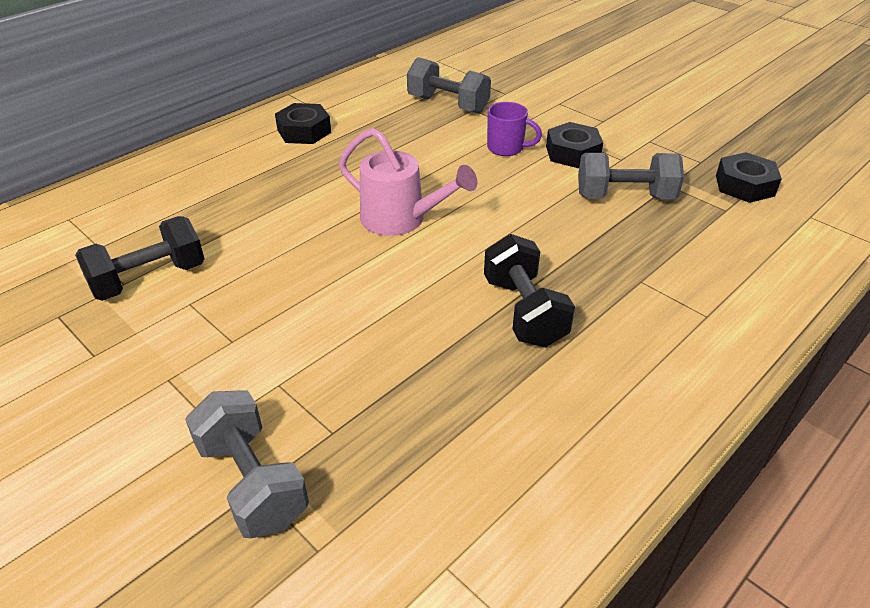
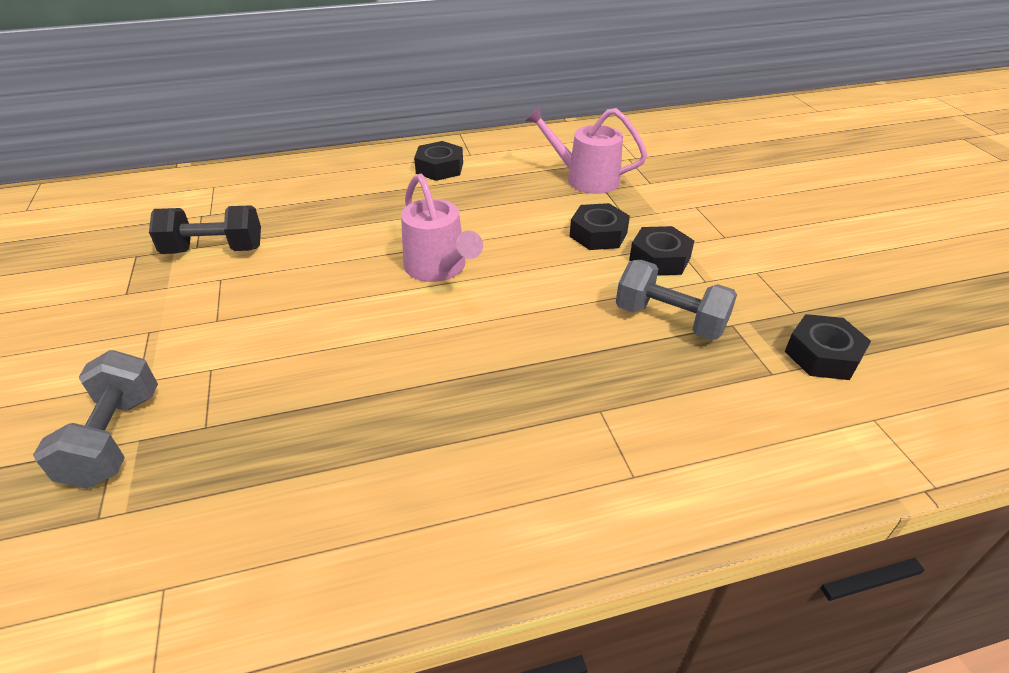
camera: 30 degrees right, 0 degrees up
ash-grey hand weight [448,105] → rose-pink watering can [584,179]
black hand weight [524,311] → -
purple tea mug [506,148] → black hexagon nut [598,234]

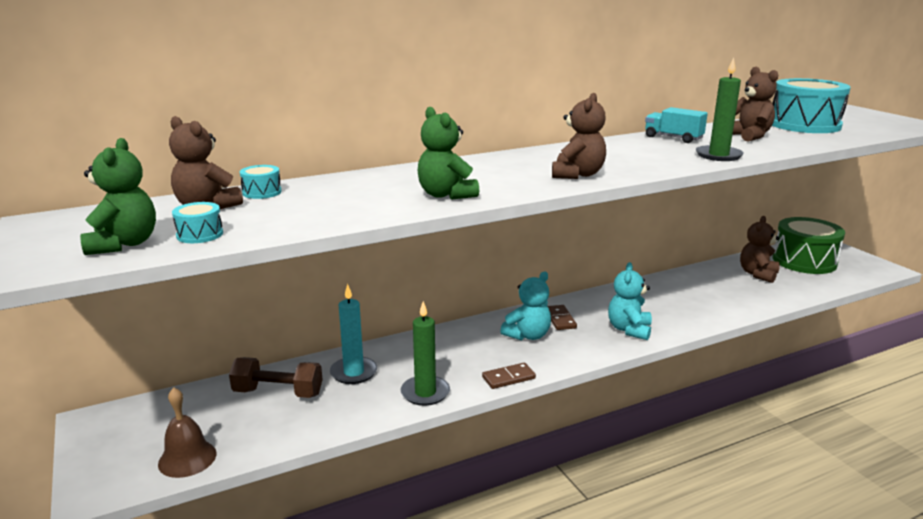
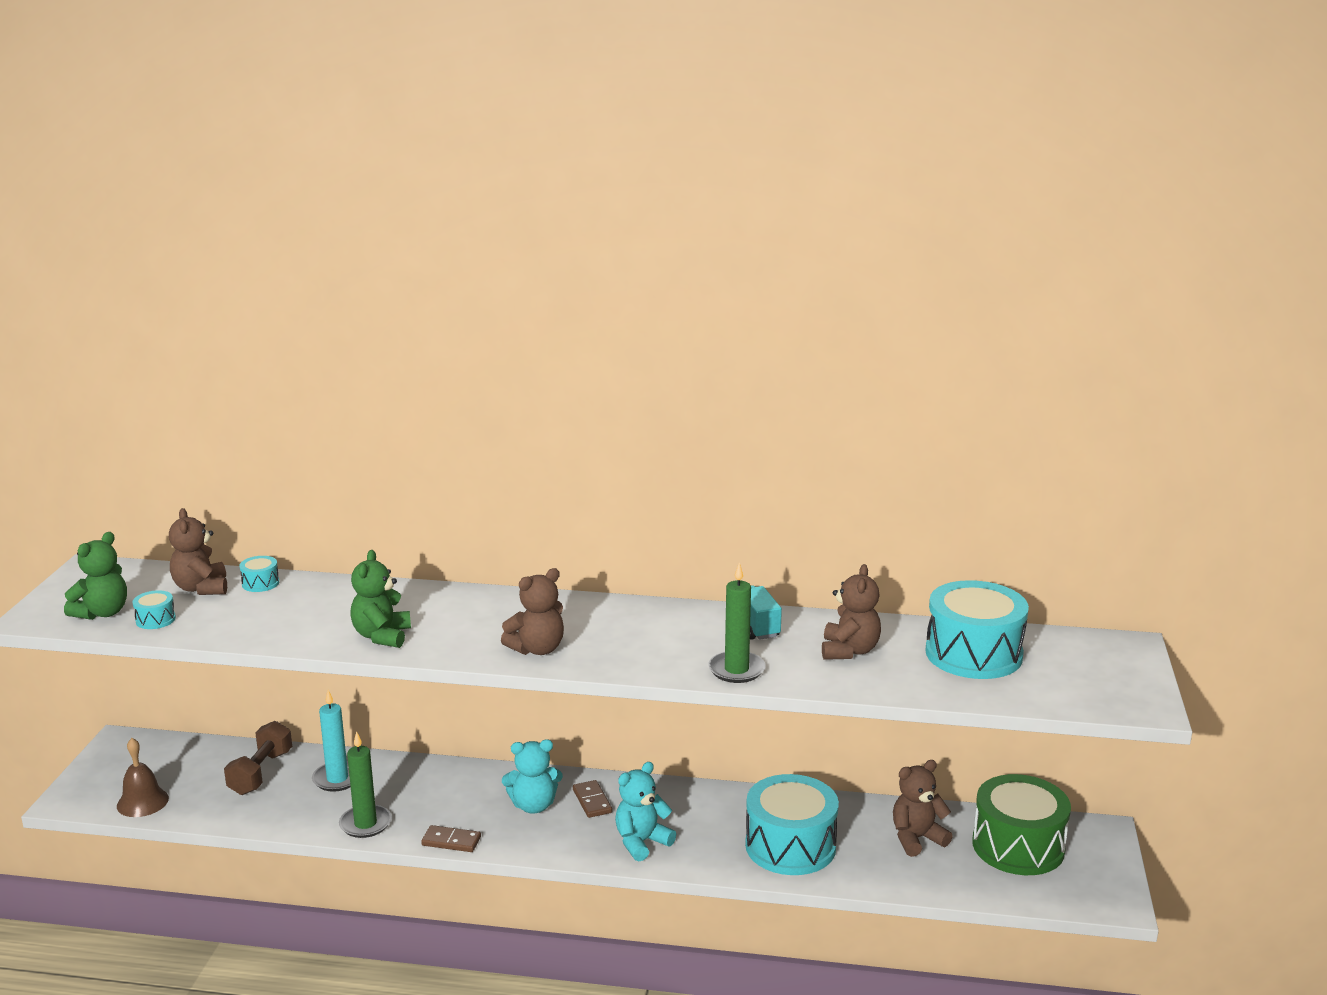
camera: 35 degrees right, 0 degrees up
russet hand weight [278,393] → russet hand weight [260,773], 60 degrees clockwise
russet domino tile [560,319] → russet domino tile [592,801], 45 degrees counterclockwise
- → turquoise drum [790,846]

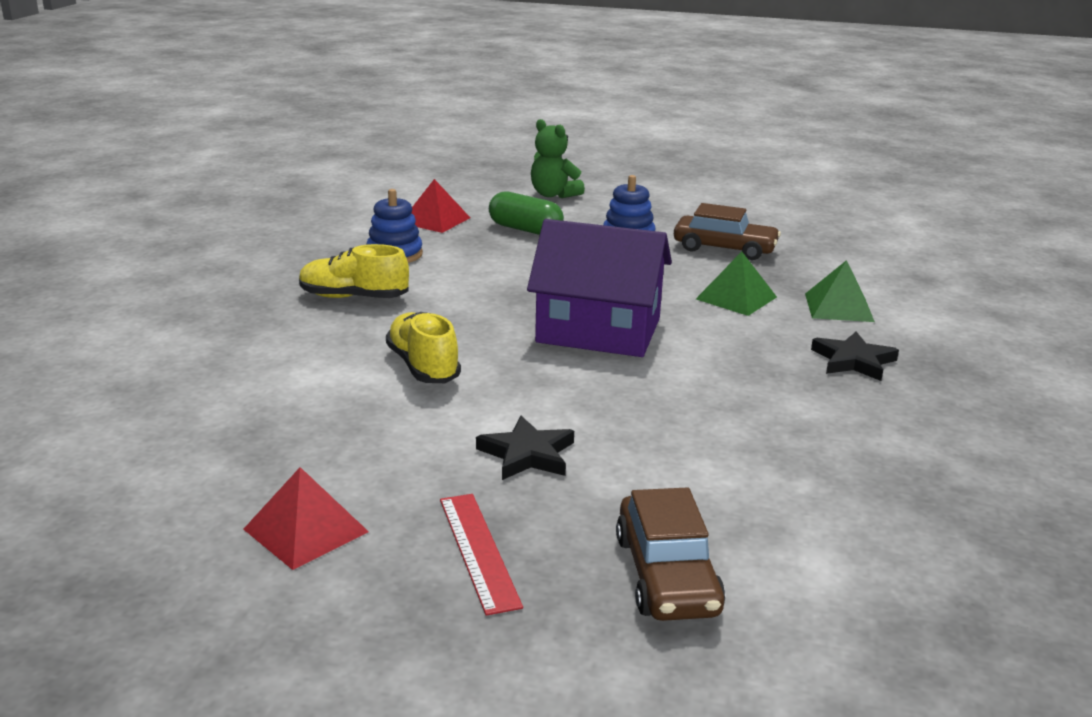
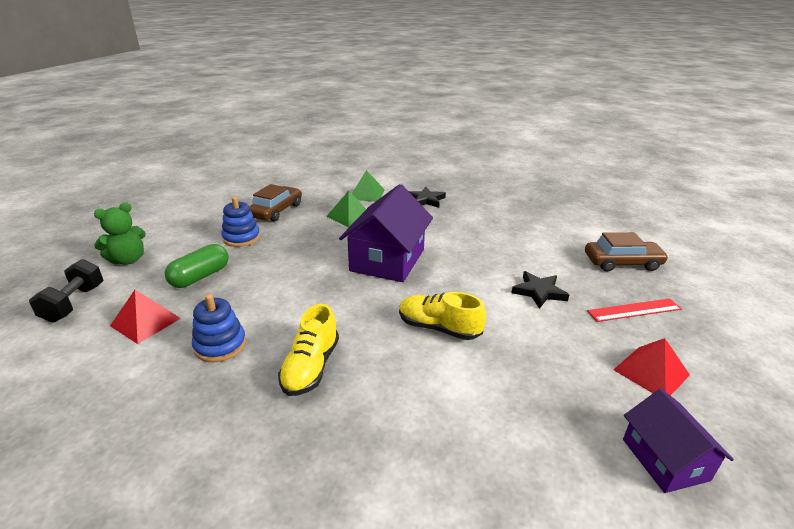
camera: 85 degrees left, 5 degrees up
bright yellow sneaker [423,366] → bright yellow sneaker [439,328], 45 degrees clockwise
- → black hand weight [74,303]
- → purple cottage [665,459]

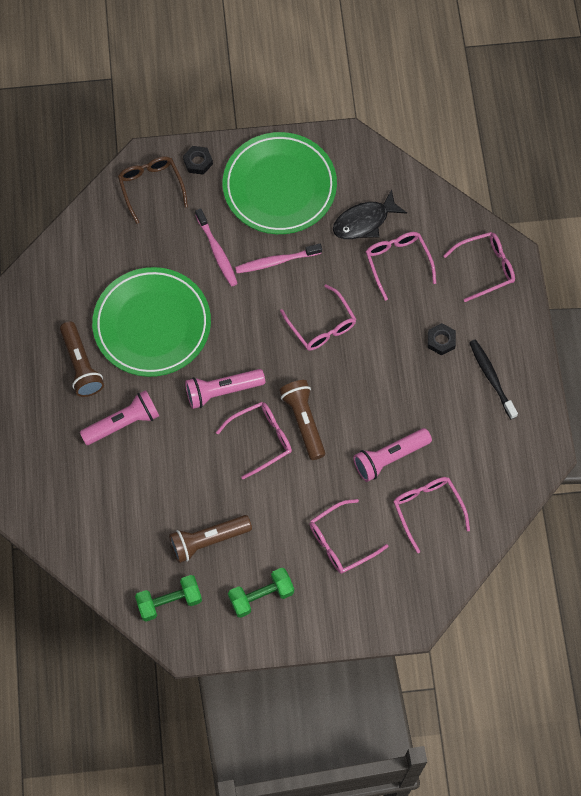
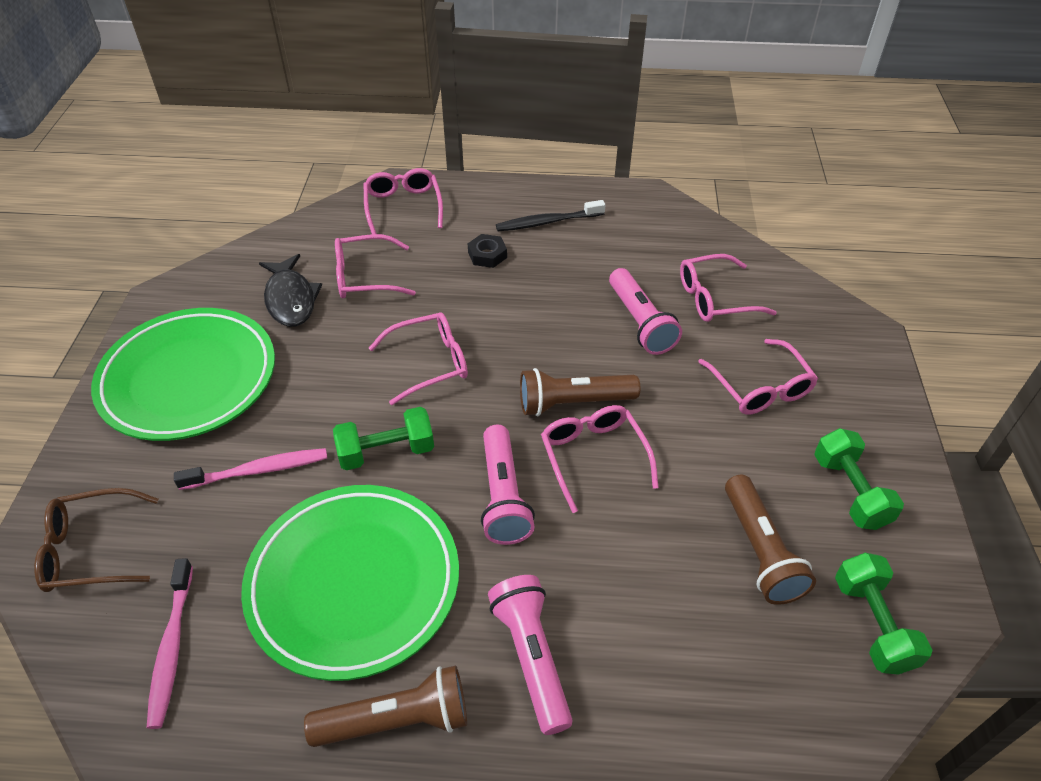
camera: 80 degrees left, 20 degrees down
black hexagon nut [198,162] → -
rose-pink toothbrush [276,261] → rose-pink toothbrush [172,648], shifted
- → emerald hand weight [386,452]

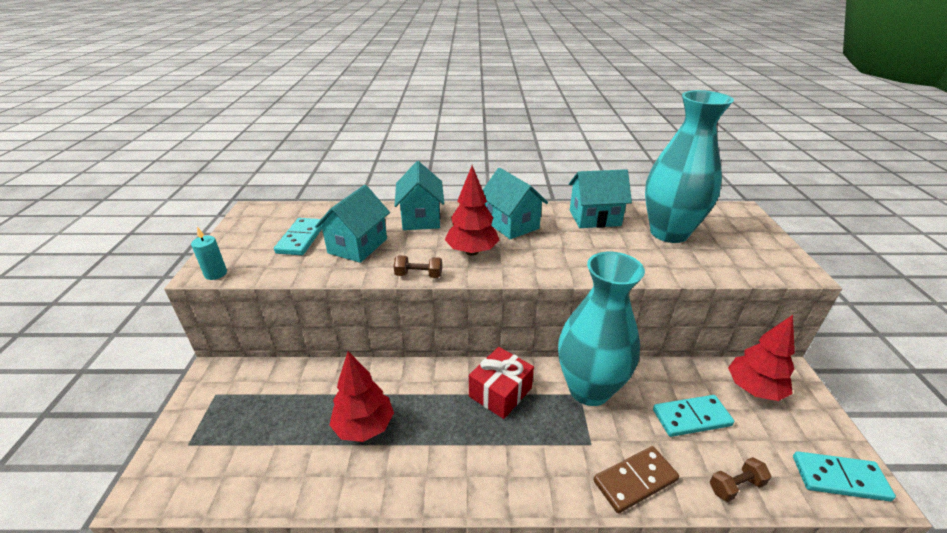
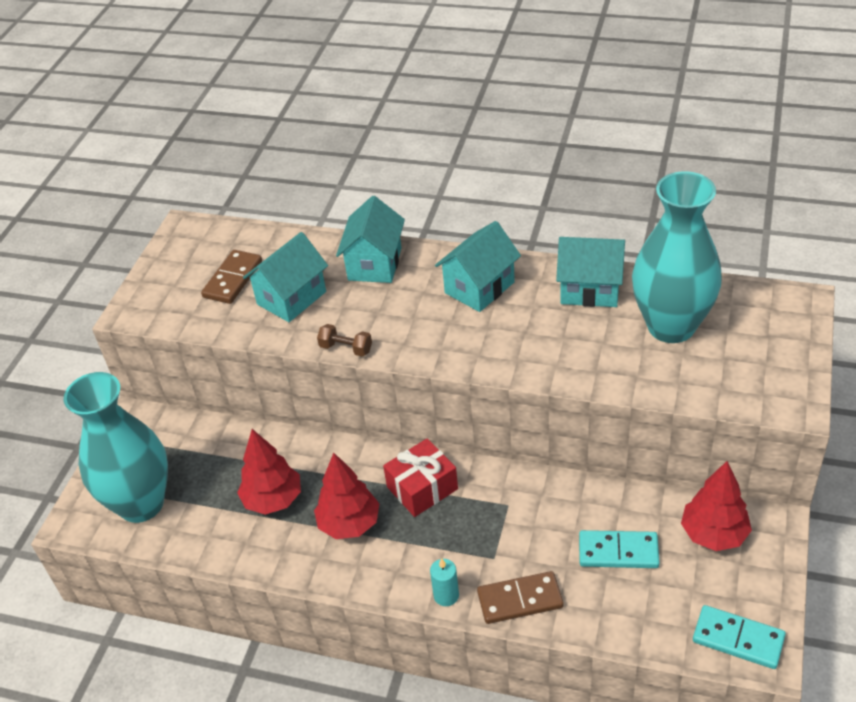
camera: 20 degrees right, 10 degrees up
turquoise wax candle [216,274] → turquoise wax candle [446,595], shifted
turquoise domino tile [301,239] → russet domino tile [233,279]
red fir tree [472,252] → red fir tree [349,524], shifted
turquoise cottage [511,224] → turquoise cottage [479,287], 60 degrees clockwise
turquoise flower vase [589,389] → turquoise flower vase [141,504], shifted
russet hand weight [735,486] → -

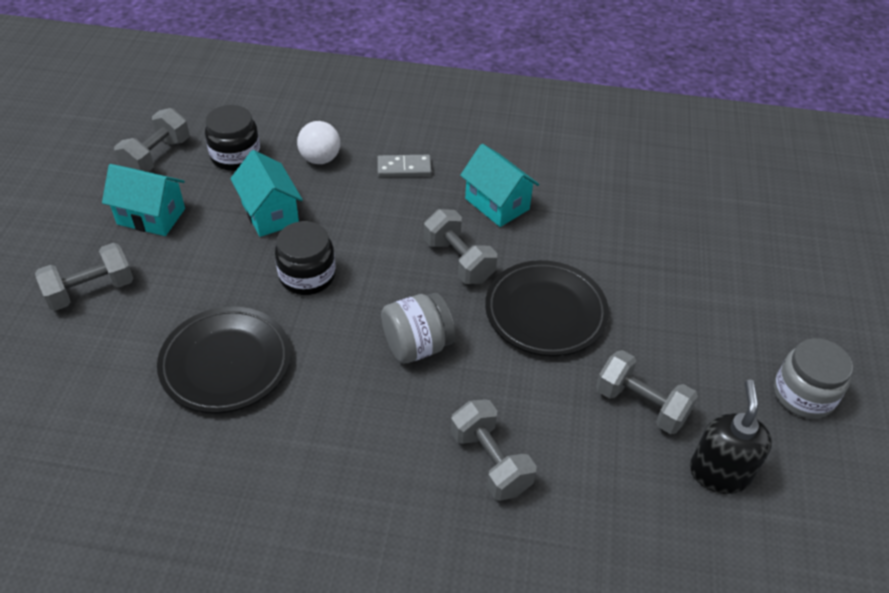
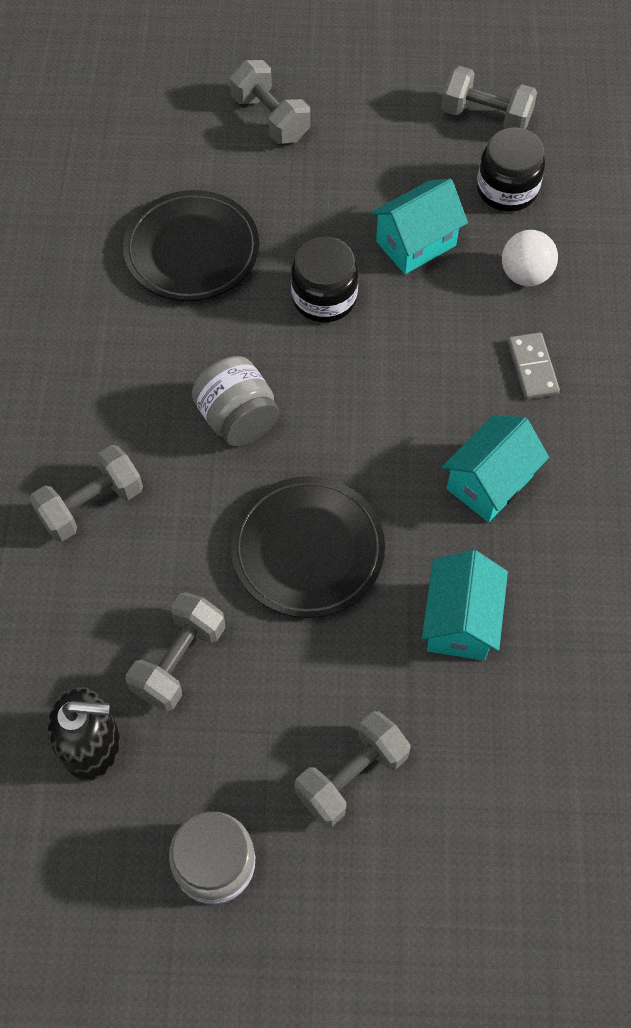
camera: 85 degrees right, 15 degrees up
turquoise cottage [151,216] → turquoise cottage [460,621], shifted
ash-grey hand weight [458,261] → ash-grey hand weight [351,776], shifted

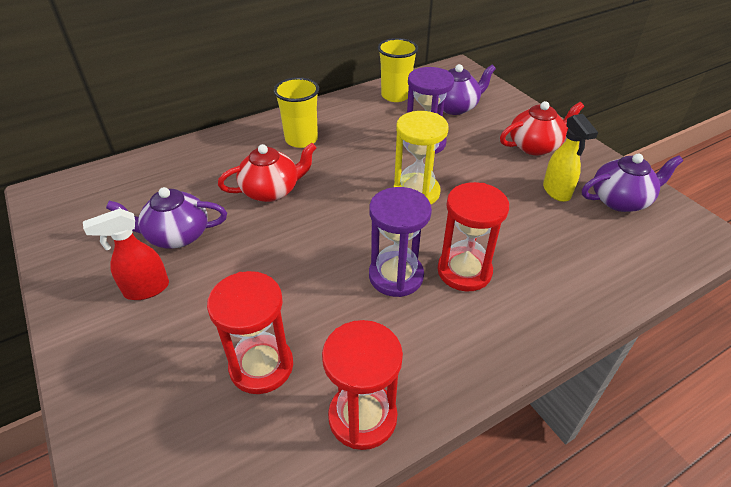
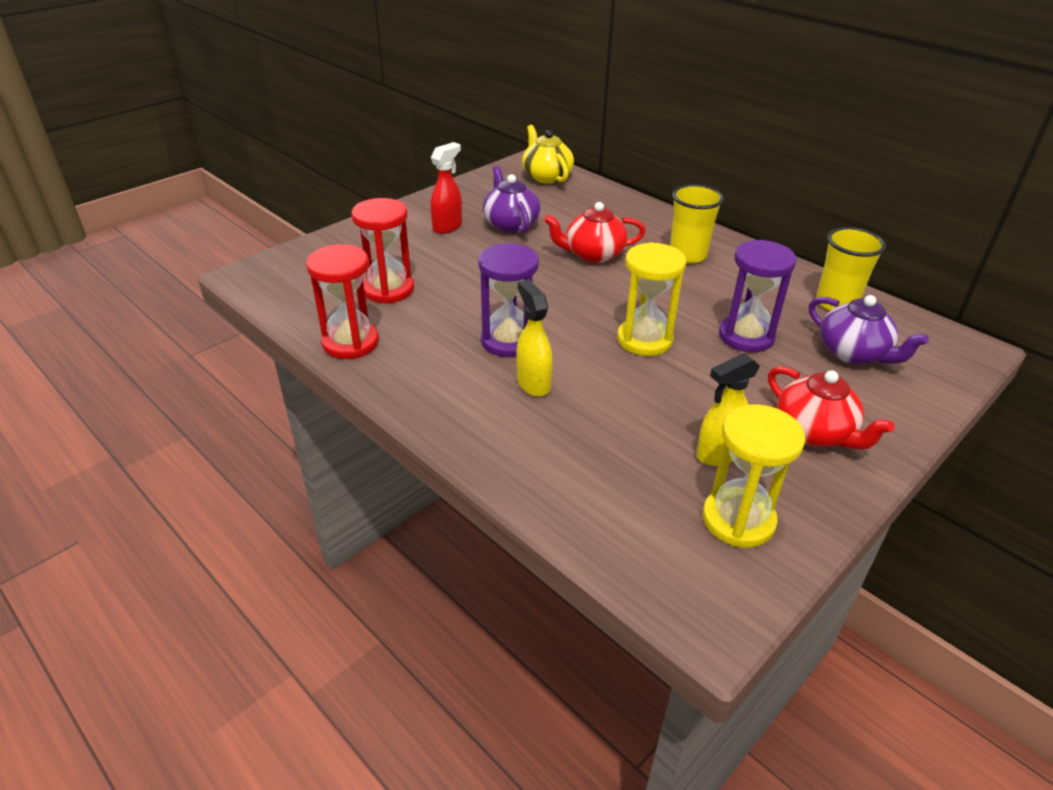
camera: 75 degrees right, 5 degrees down
red sprayer [146,289] → red sprayer [448,227], 75 degrees clockwise
red tea pot [271,191] → red tea pot [593,254], 120 degrees clockwise
red sandglass [464,271] → bright yellow sprayer [533,383]
purple tea pot [620,200] → bright yellow sandglass [738,520]
- → bright yellow tea pot [546,177]

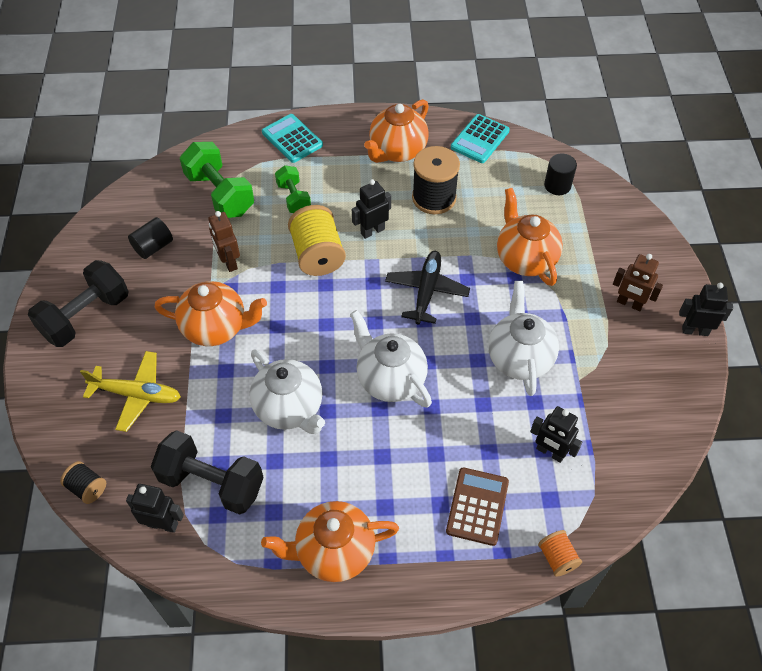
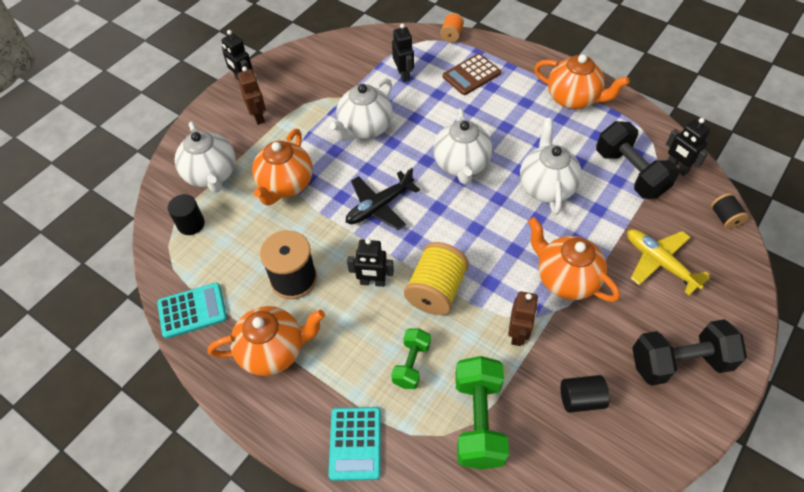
camera: 140 degrees left, 0 degrees up
- → snow-white tea pot [211,175]

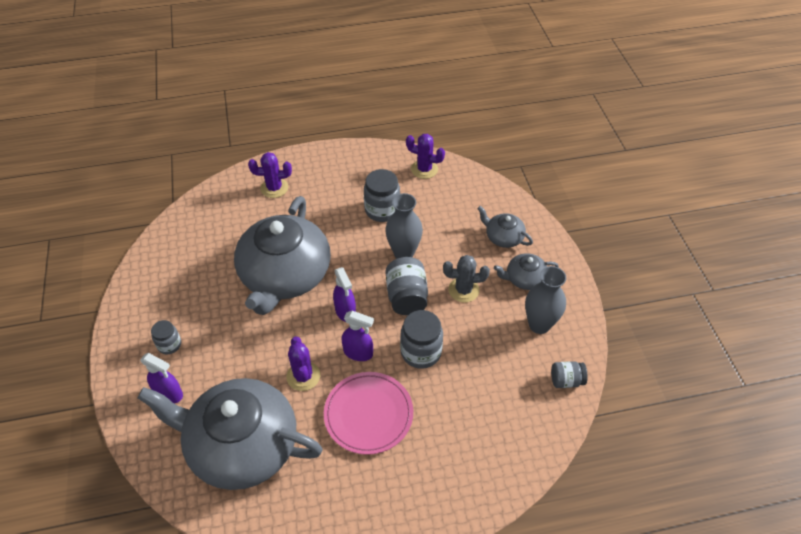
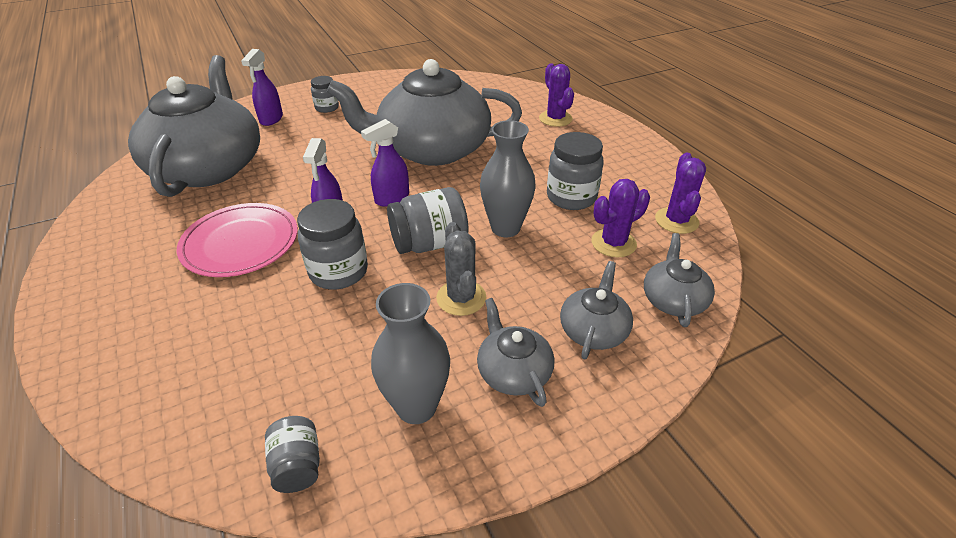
camera: 75 degrees right, 10 degrees down
purple saguaro cactus [303,376] → purple saguaro cactus [613,243], shifted
- → ash-grey tea pot [673,300]

